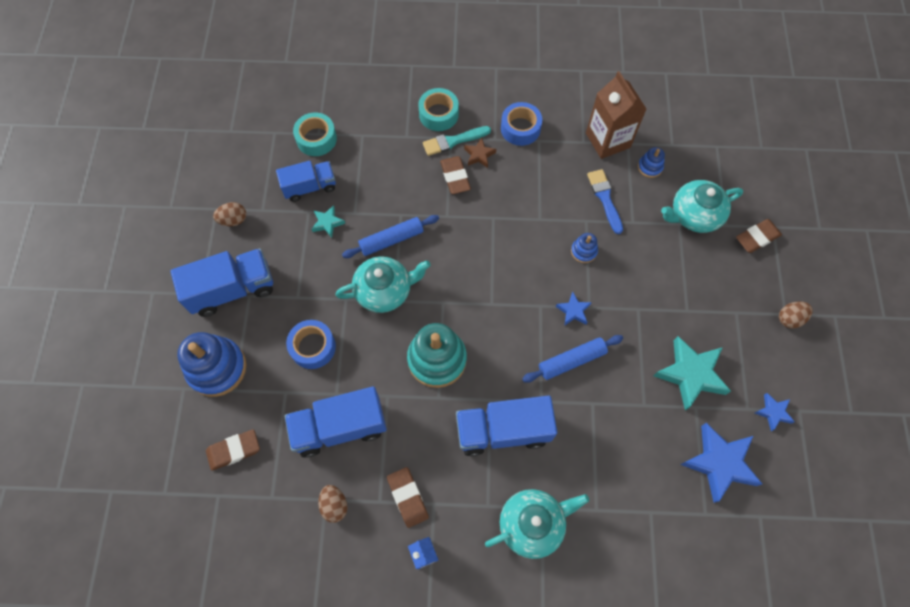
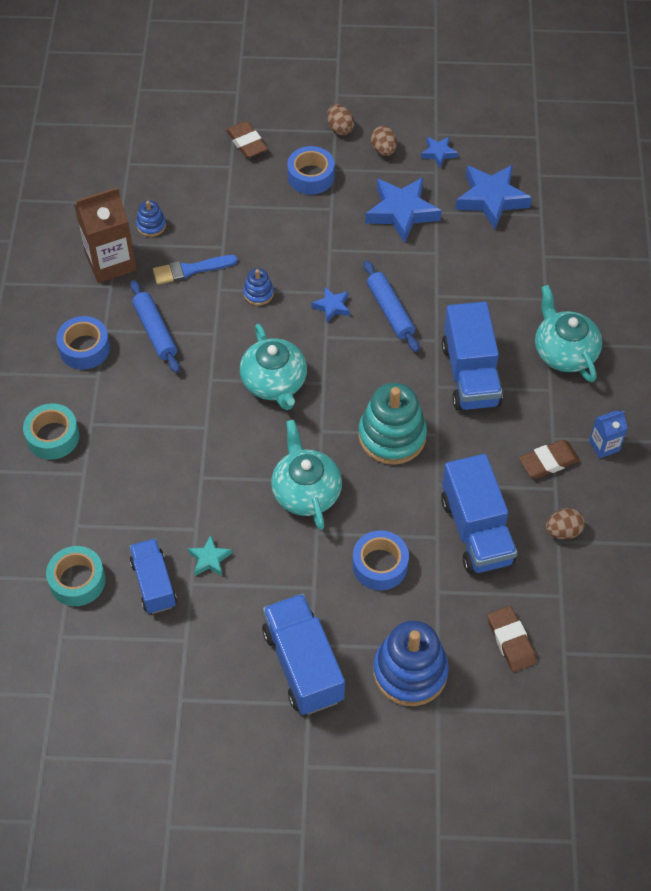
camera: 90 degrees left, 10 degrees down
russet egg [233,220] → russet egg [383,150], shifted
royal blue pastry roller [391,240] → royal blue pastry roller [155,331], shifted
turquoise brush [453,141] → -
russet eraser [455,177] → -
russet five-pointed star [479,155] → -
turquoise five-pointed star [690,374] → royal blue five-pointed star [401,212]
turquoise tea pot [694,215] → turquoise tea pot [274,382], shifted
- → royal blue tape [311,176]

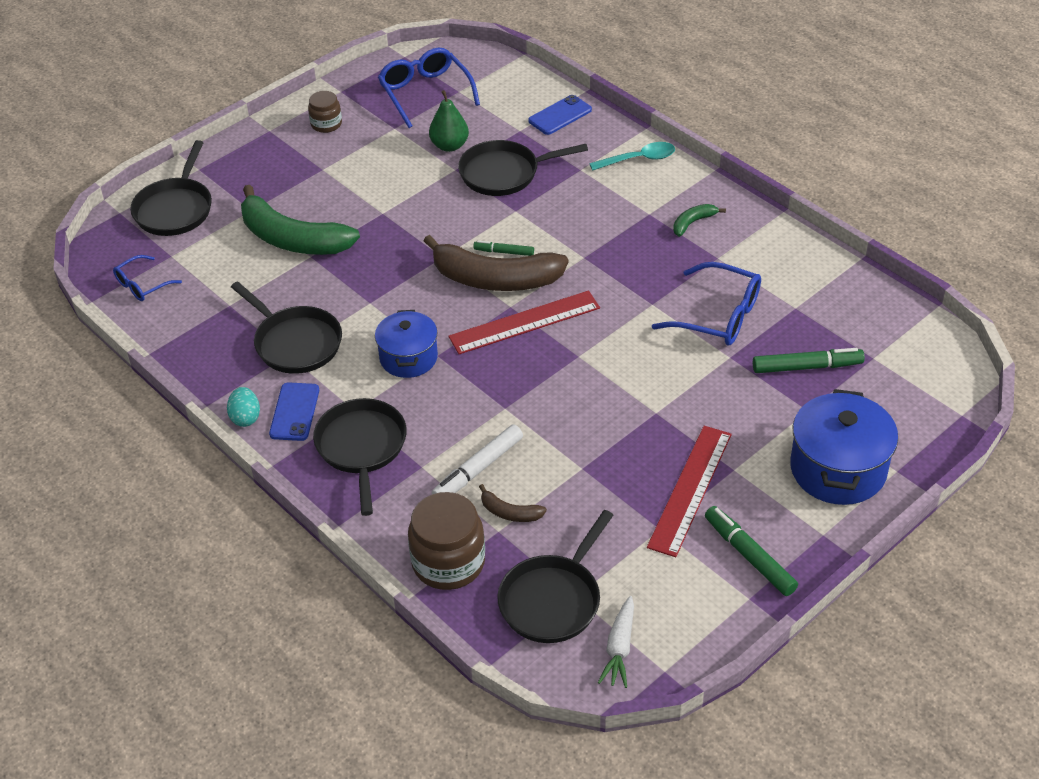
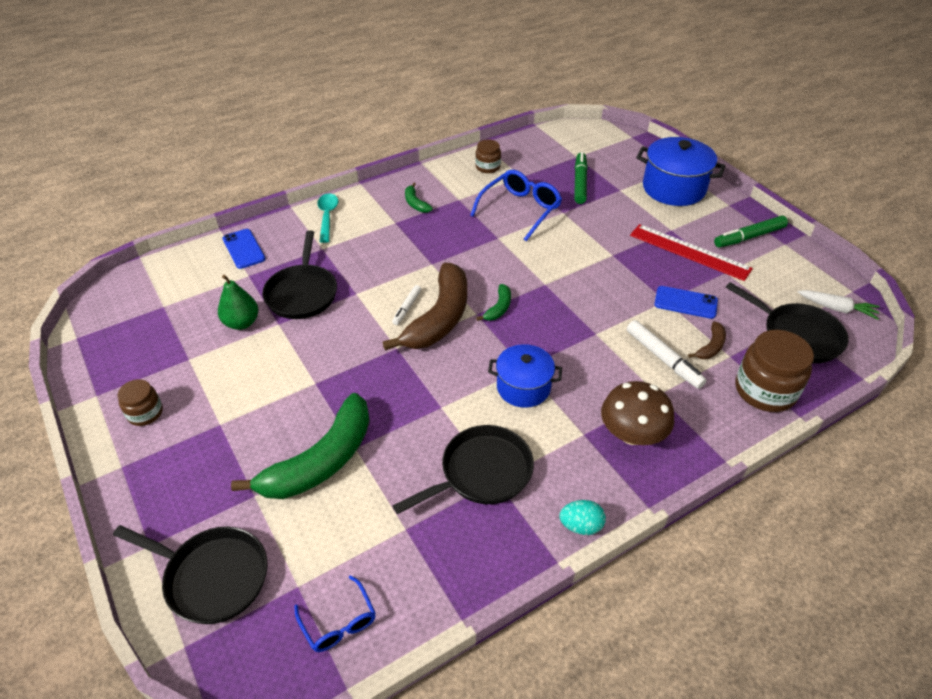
camera: 80 degrees left, 0 degrees up
royal blue phone [294,412] → royal blue phone [685,303], shifted
black skillet [362,448] → russet fungus [632,434]
royal blue spectacles [425,93] → -
red straightedge [524,322] → emerald banana [498,308]
emerald marker pen [504,252] → snow-white marker pen [407,308]
- → russet jam jar [488,167]

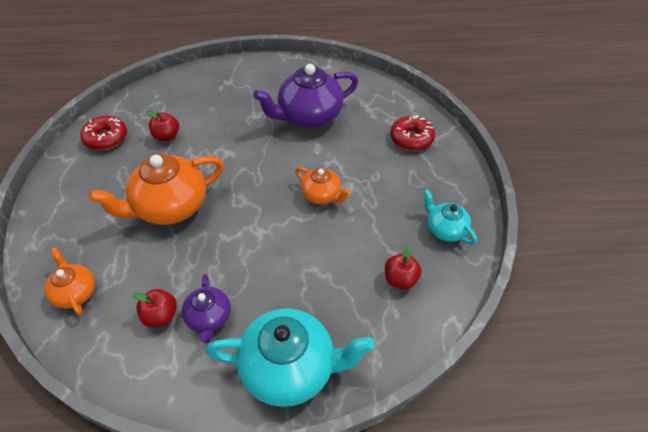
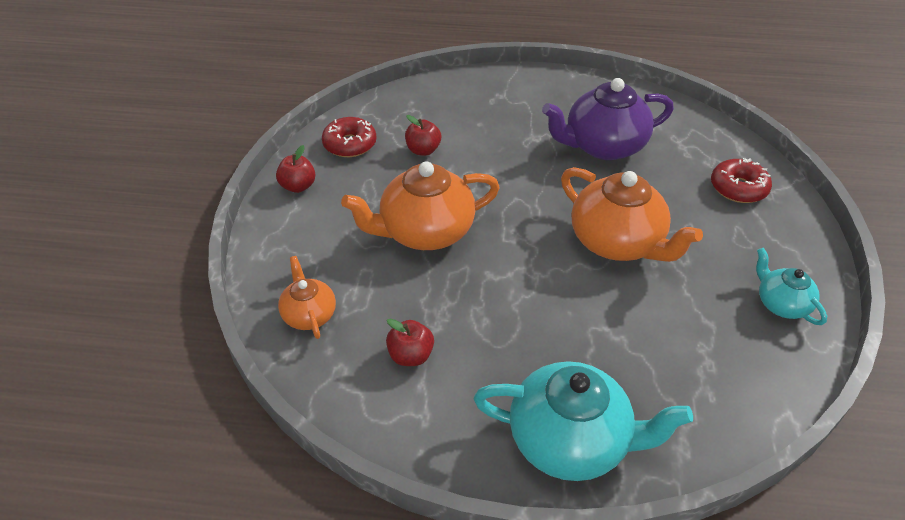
camera: 10 degrees right, 5 degrees down
purple tea pot [209,318] → -
orange-coloured tea pot [322,195] → orange-coloured tea pot [617,242], x1.85
red toy apple [400,279] → red toy apple [298,186], shifted

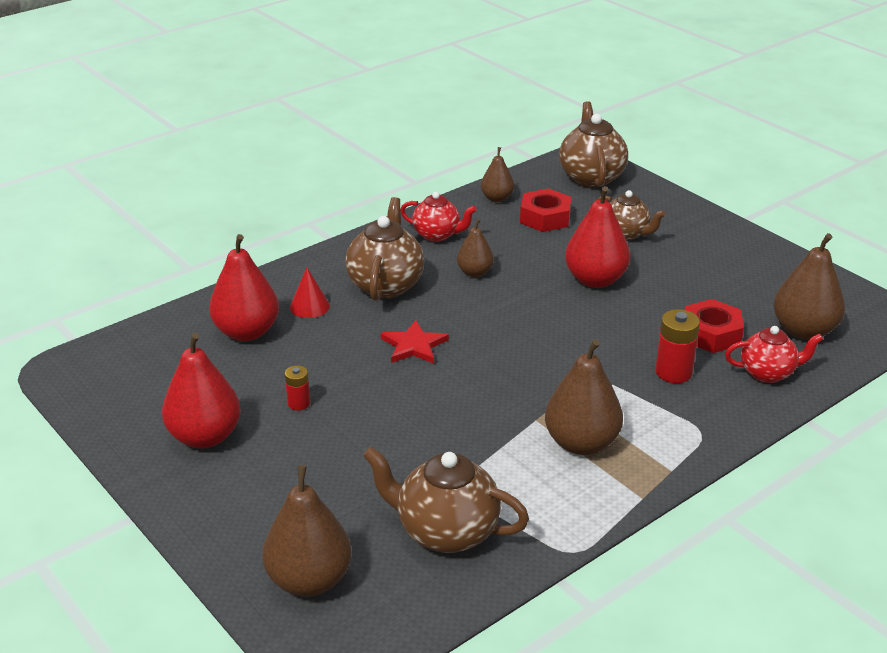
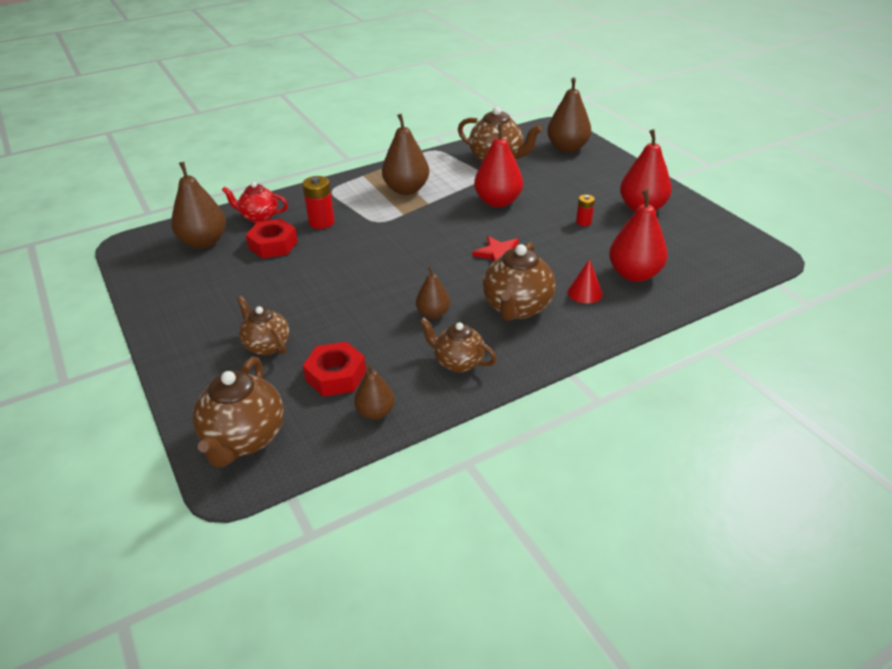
camera: 170 degrees left, 5 degrees up
red tea pot [437,235] → russet tea pot [458,362]
red pear [595,280] → red pear [498,202], shifted

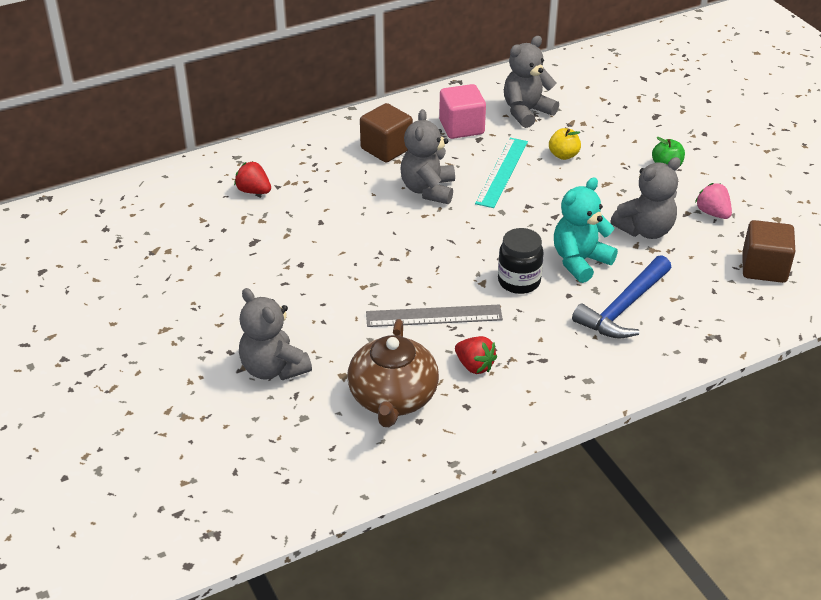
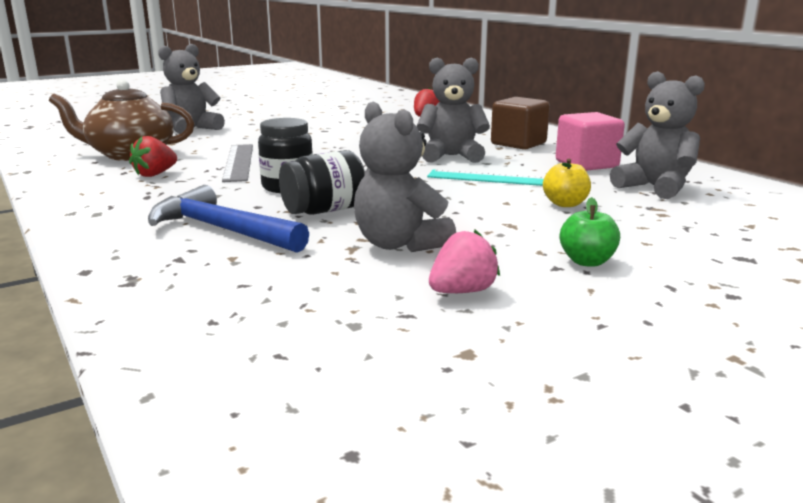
camera: 85 degrees right, 20 degrees down
turquoise teddy bear [580,261] → black jam jar [324,210]
russet block [764,268] → -

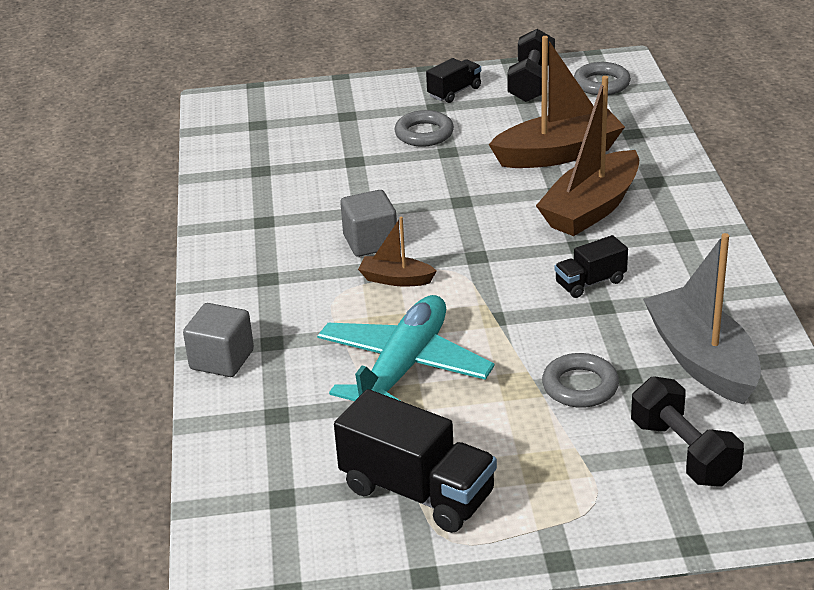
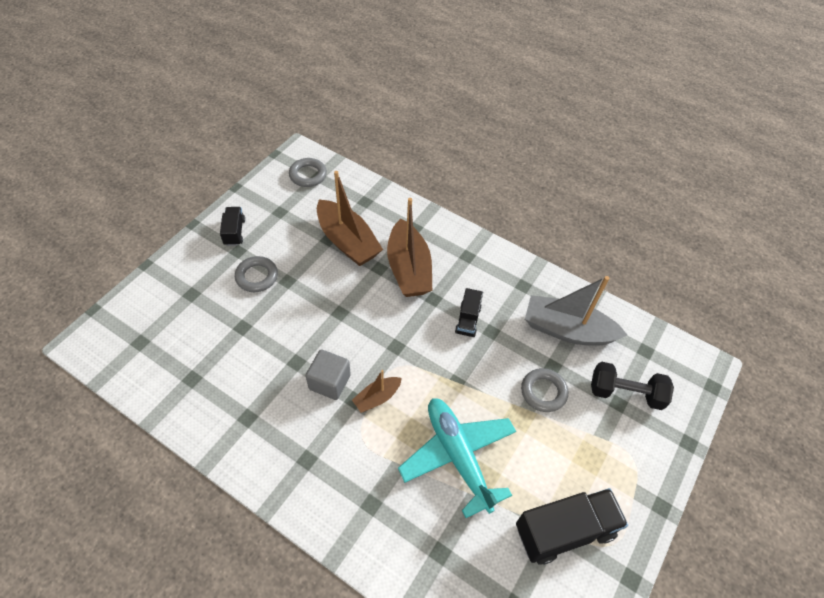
camera: 55 degrees left, 20 degrees up
ash-grey block [222,360] → -
russet toy boat [558,154] → russet toy boat [347,241], 120 degrees clockwise
black hand weight [531,83] → -

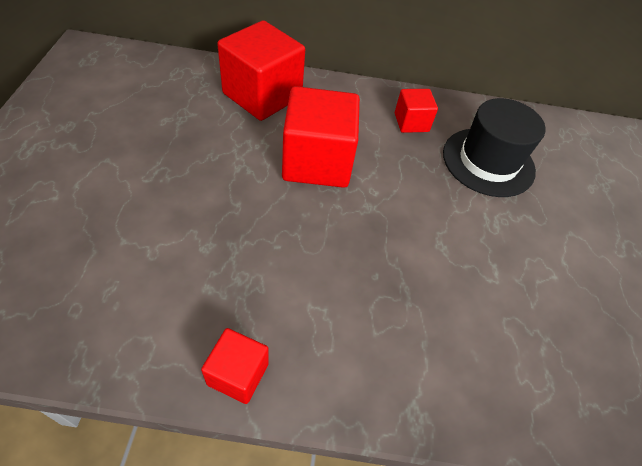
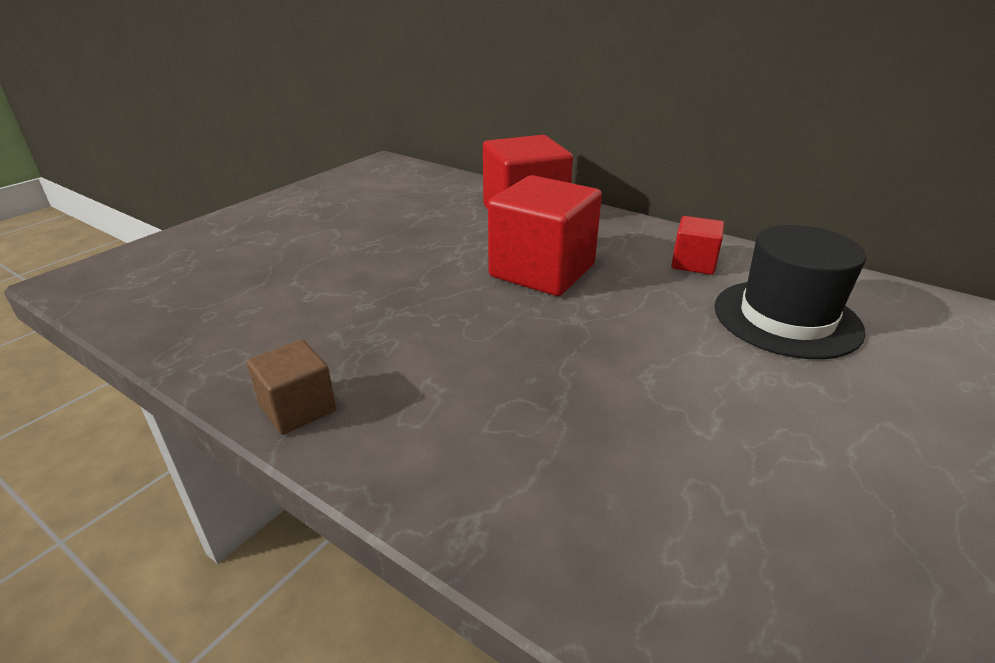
camera: 35 degrees right, 20 degrees down
red block [238,374] → russet block [298,408]

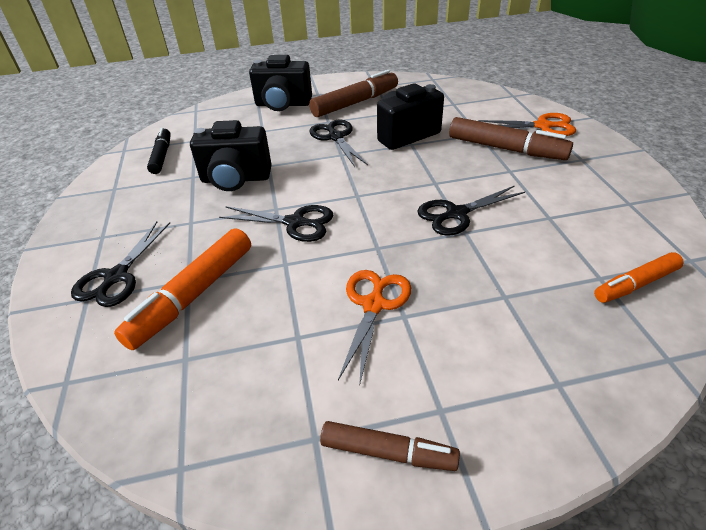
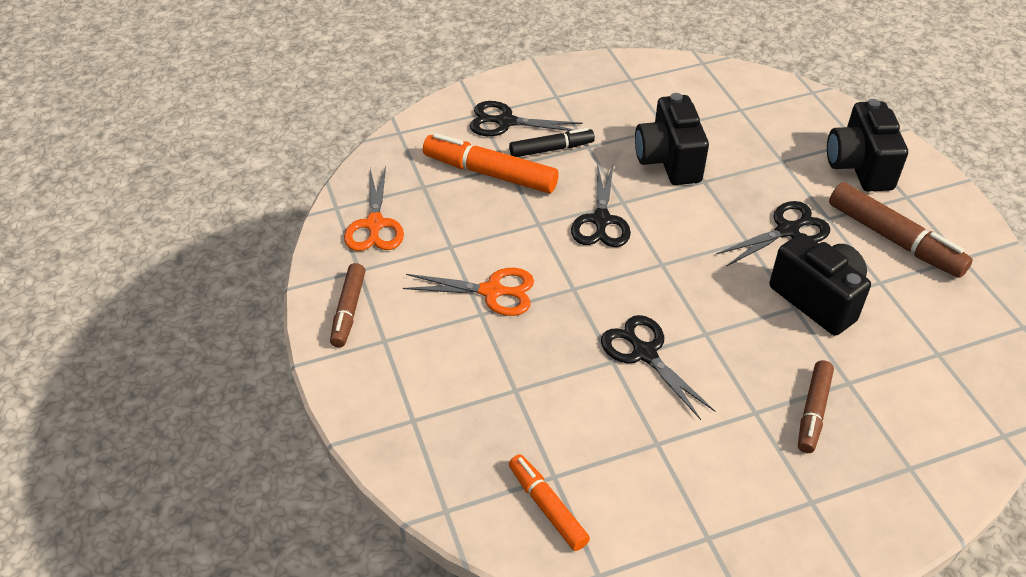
camera: 80 degrees right, 5 degrees up
black marker pen [162,156] → black marker pen [551,149], shifted
russet marker pen [506,149] → russet marker pen [813,411], x0.63
orange-coloured shears [542,126] → orange-coloured shears [375,224], shifted

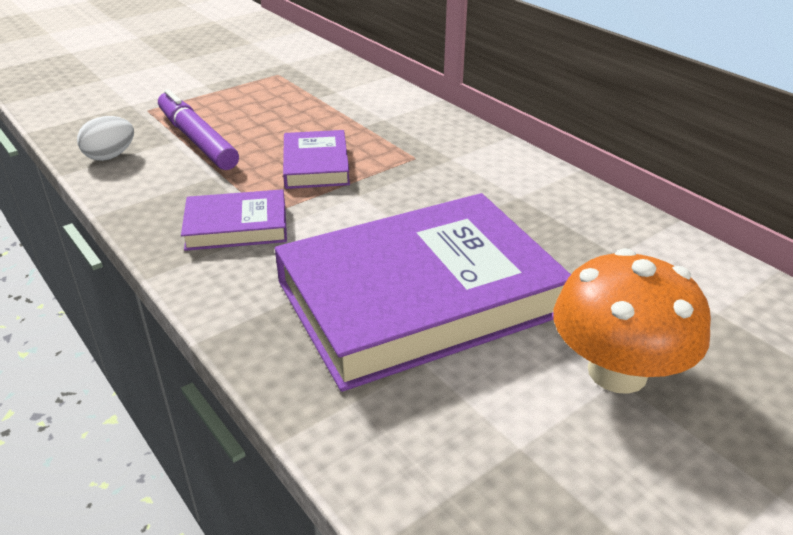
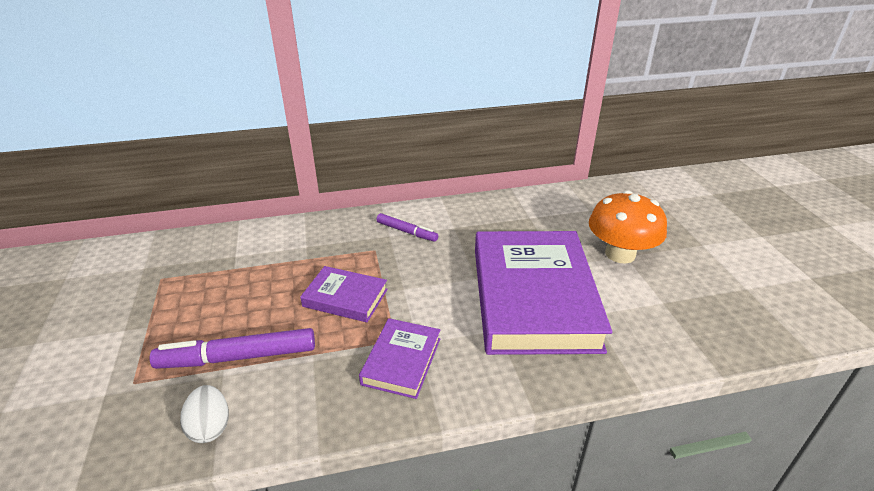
camera: 65 degrees left, 0 degrees up
- → purple marker pen [407,232]

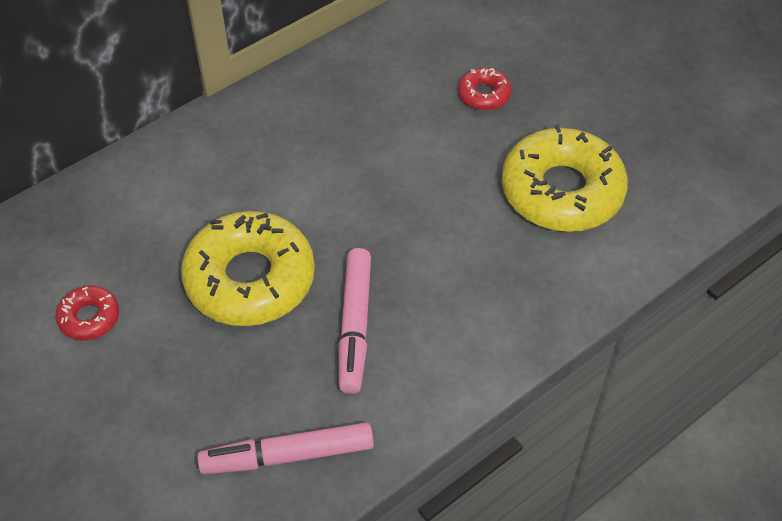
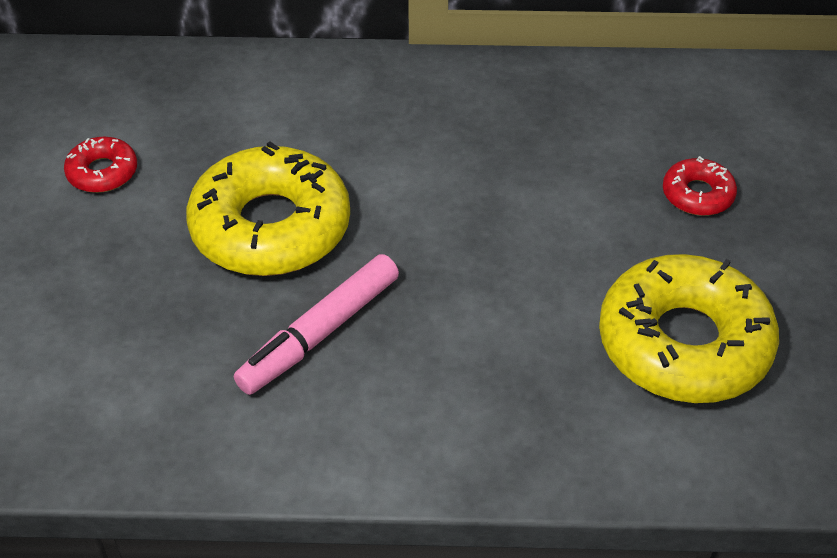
camera: 40 degrees right, 5 degrees down
rose-pink marker pen [287,456] → -

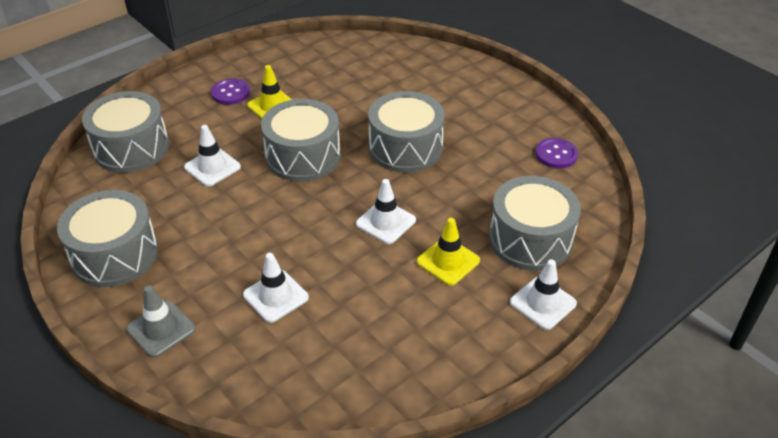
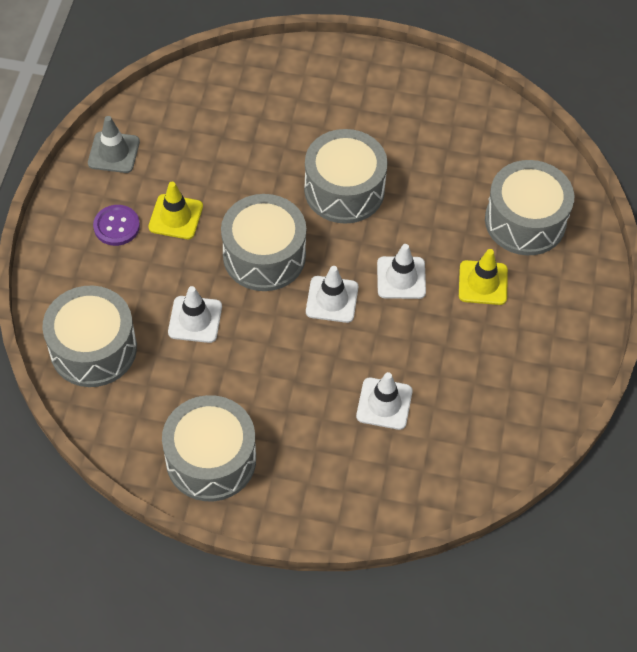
camera: 40 degrees left, 15 degrees up
ash-grey safety cone [161,329] → ash-grey safety cone [114,152], shifted
snow-white safety cone [543,303] → snow-white safety cone [332,299], shifted
purple button [556,154] → -

